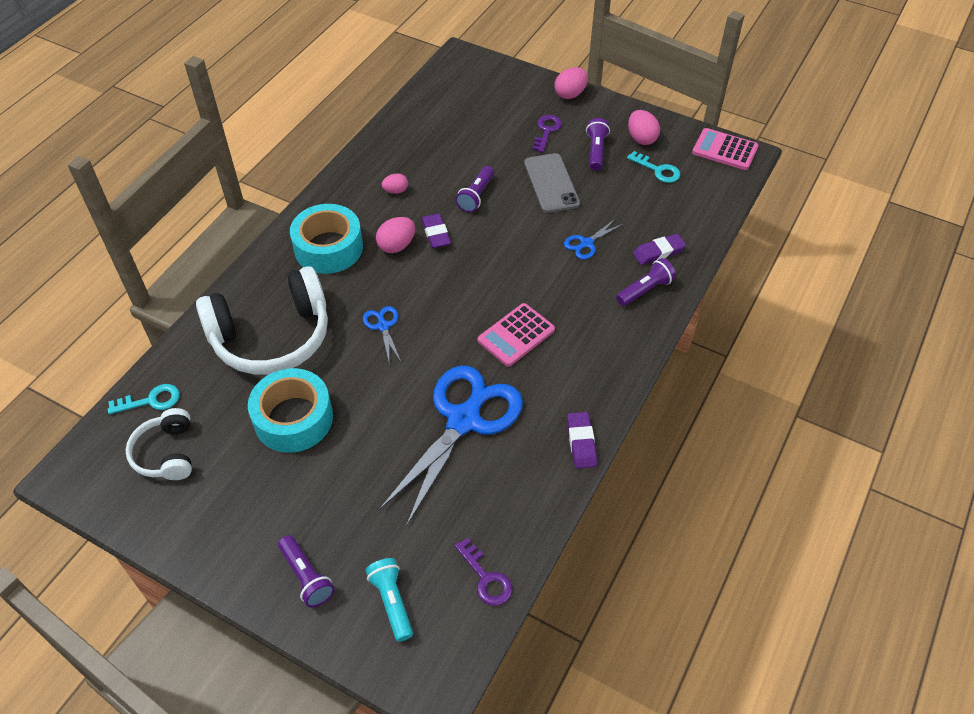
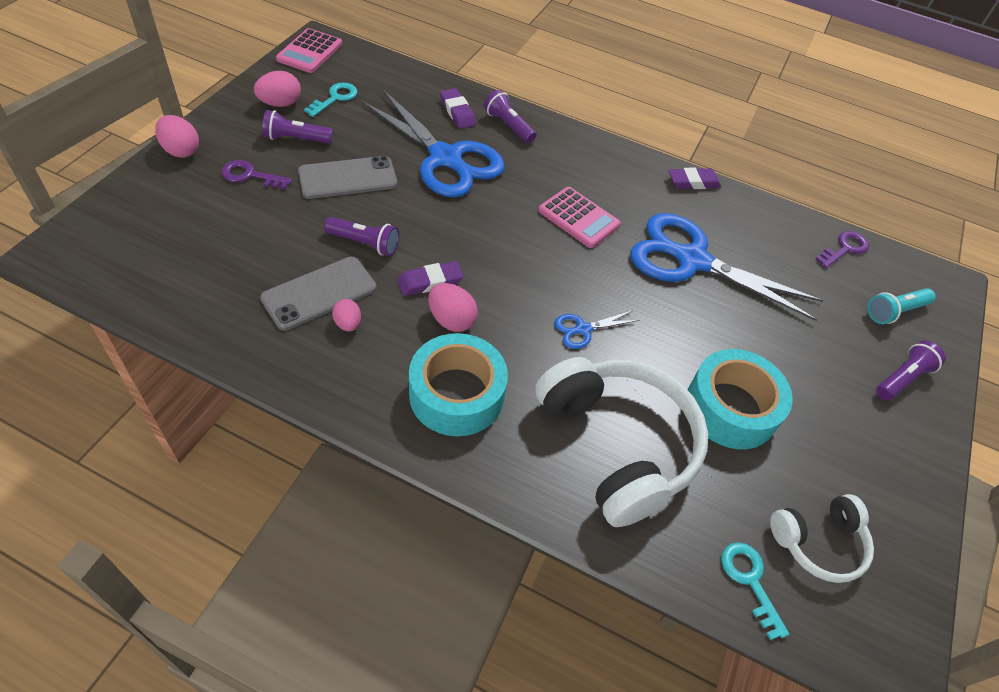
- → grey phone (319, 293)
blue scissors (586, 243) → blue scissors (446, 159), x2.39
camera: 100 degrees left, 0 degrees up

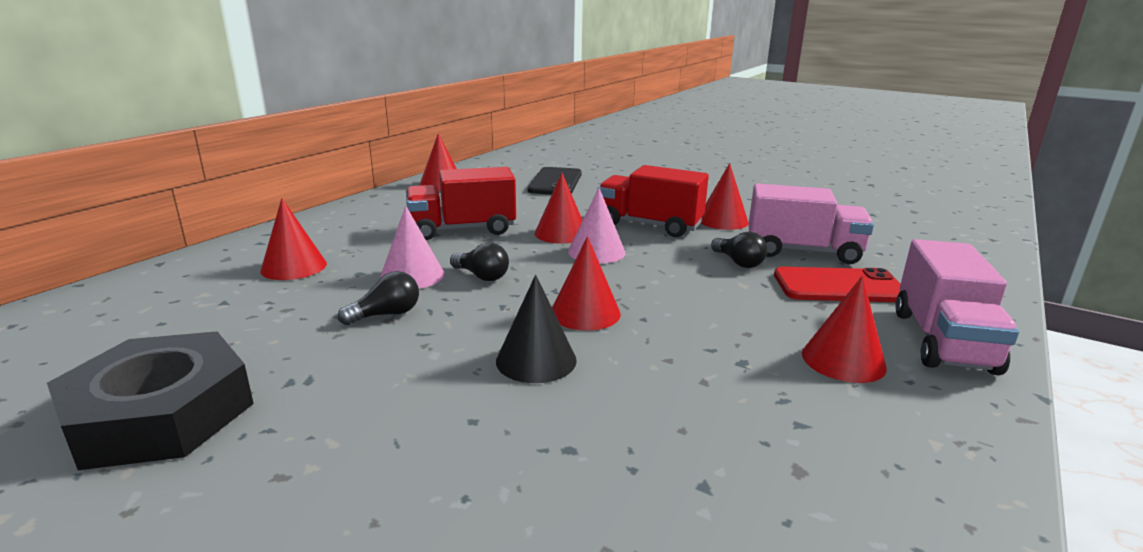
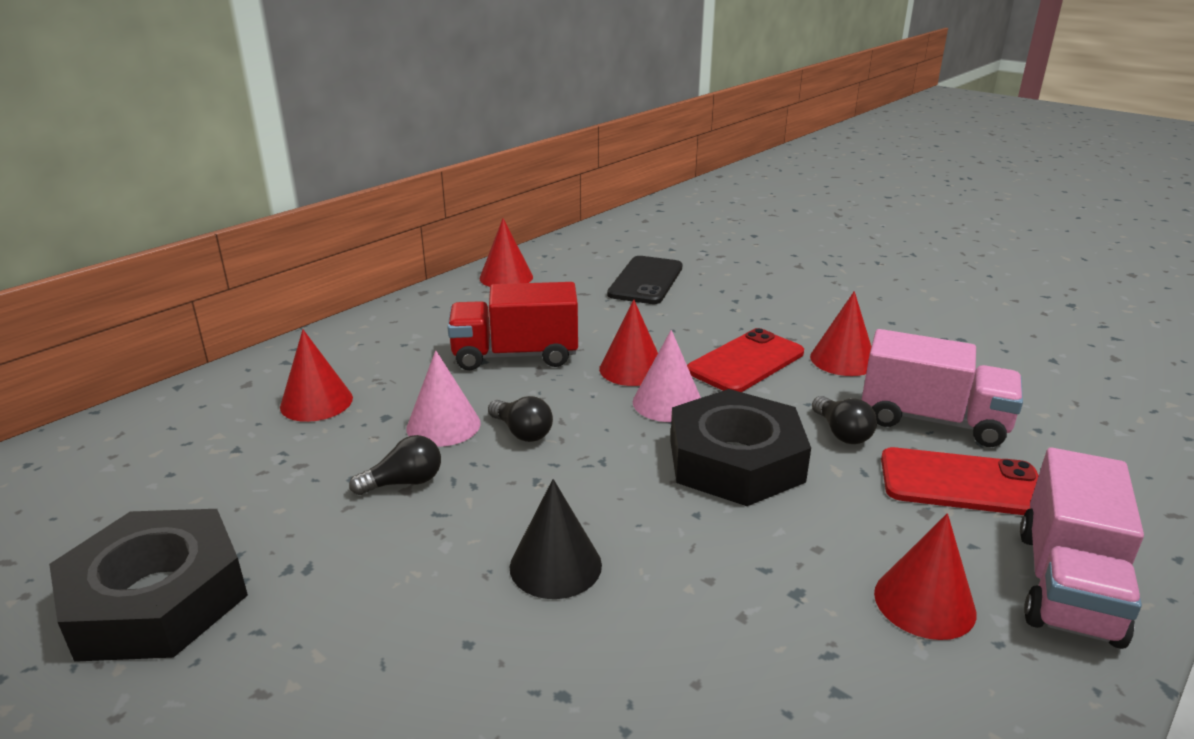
red cone (585, 313) → -
- → black nut (735, 460)
red truck (649, 225) → red phone (745, 362)
camera: 10 degrees right, 5 degrees up

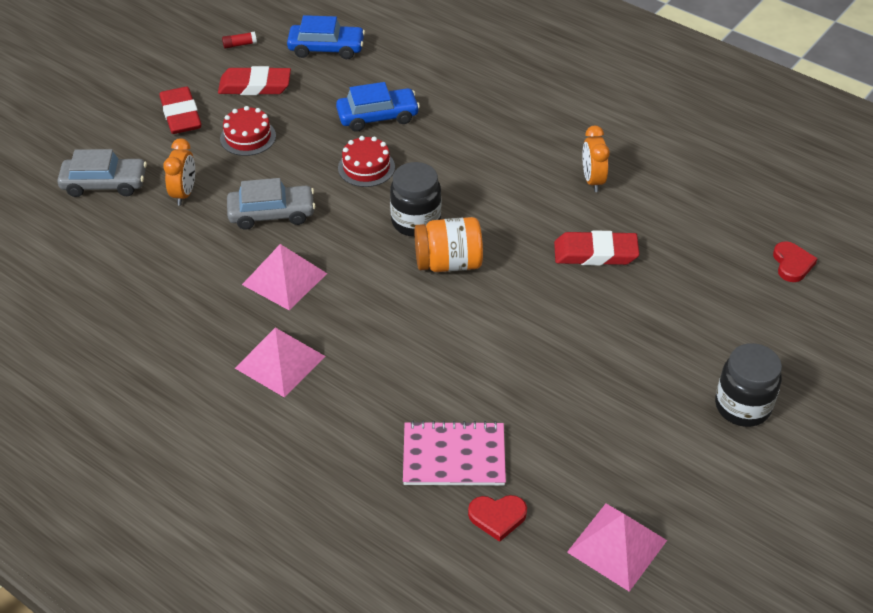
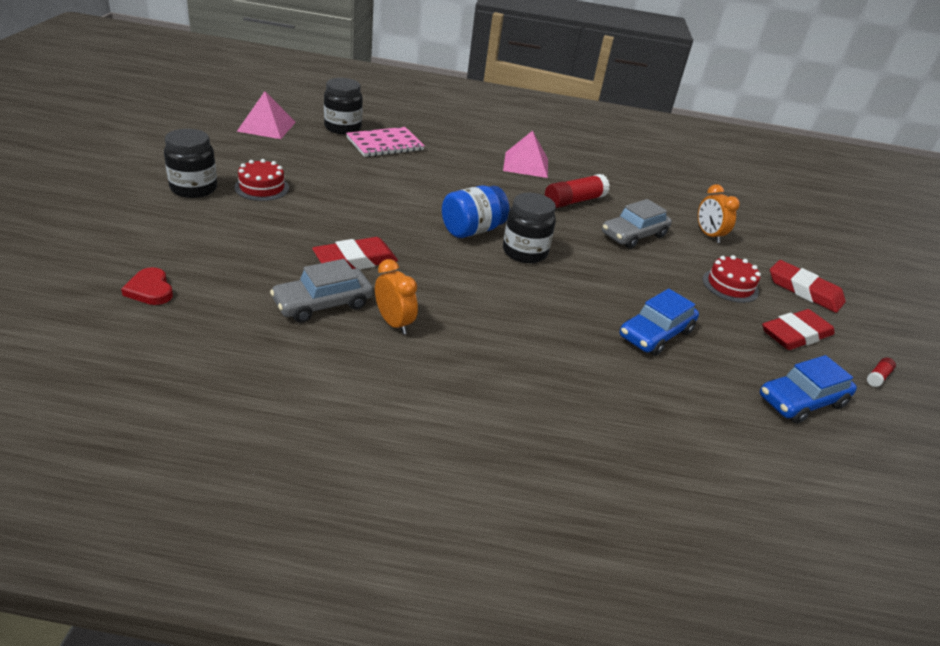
grey car (105, 184) → grey car (323, 304), moved
red cake (366, 167) → red cake (262, 187), moved
pink pyramid (284, 279) → red glue stick (574, 201)
red heart (497, 517) → black jar (342, 128)
orange jar (448, 263) → blue jar (472, 230)
camera: 145 degrees right, 10 degrees down

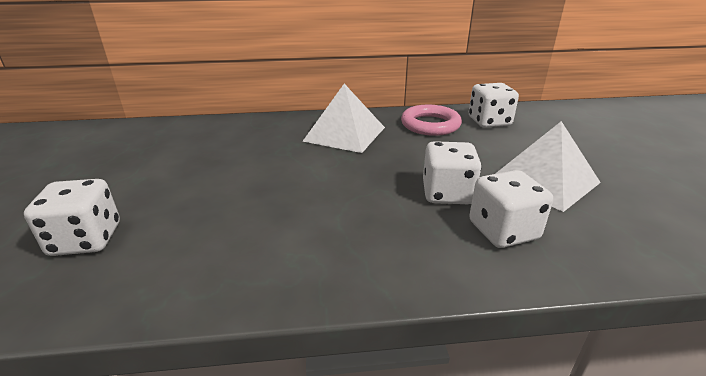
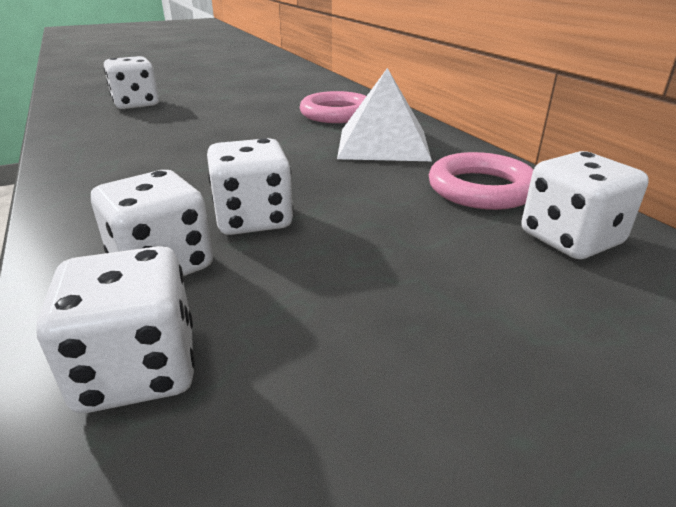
white pyramid (544, 180) → -
- → white dice (138, 370)
- → pink ring (336, 114)
camera: 70 degrees right, 0 degrees up

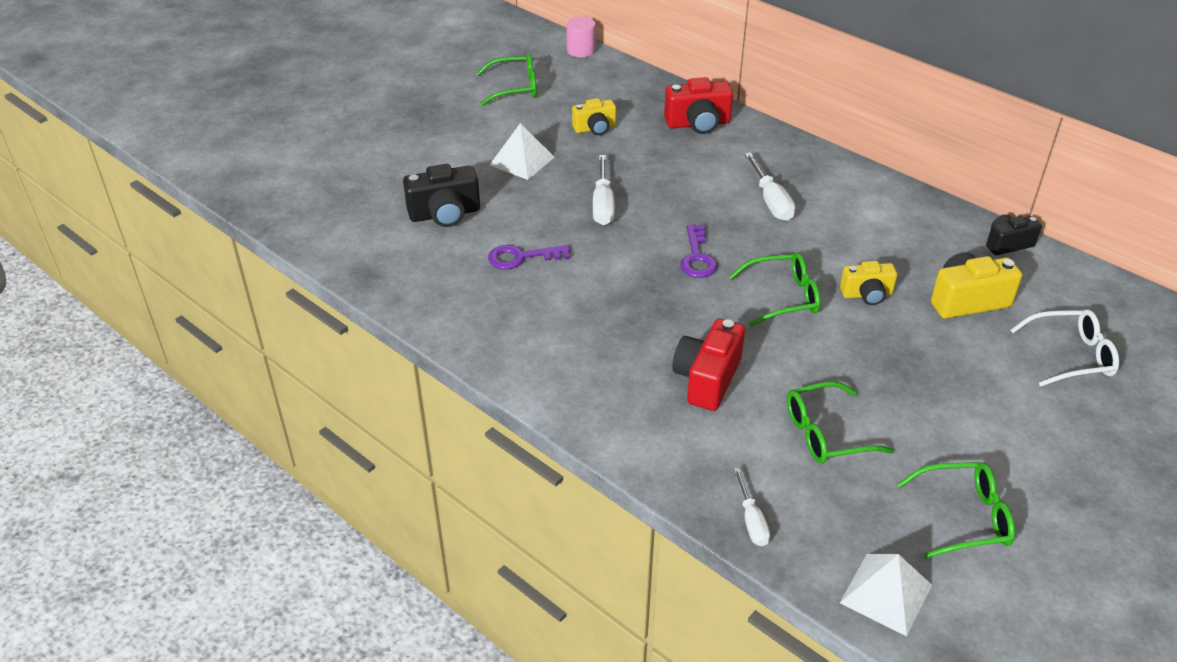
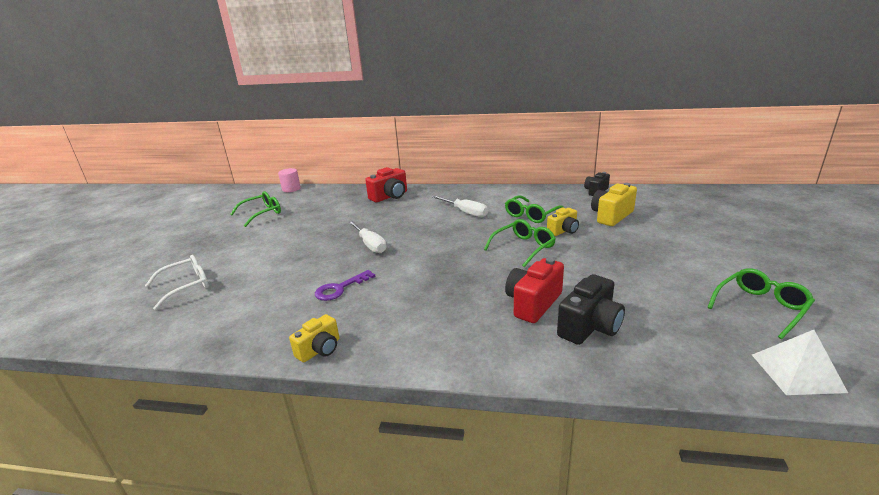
white pyramid (522, 161) → -
purple key (697, 257) → -
white screwdriver (751, 520) → -
black camera (445, 214) → black camera (590, 327), moved
yellow camera (595, 128) → yellow camera (320, 350), moved
green glasses (826, 433) → green glasses (531, 215), moved
white glasses (1071, 356) → white glasses (186, 286), moved
red camera (707, 379) → red camera (533, 303), 45 degrees clockwise
camera: 30 degrees left, 15 degrees down

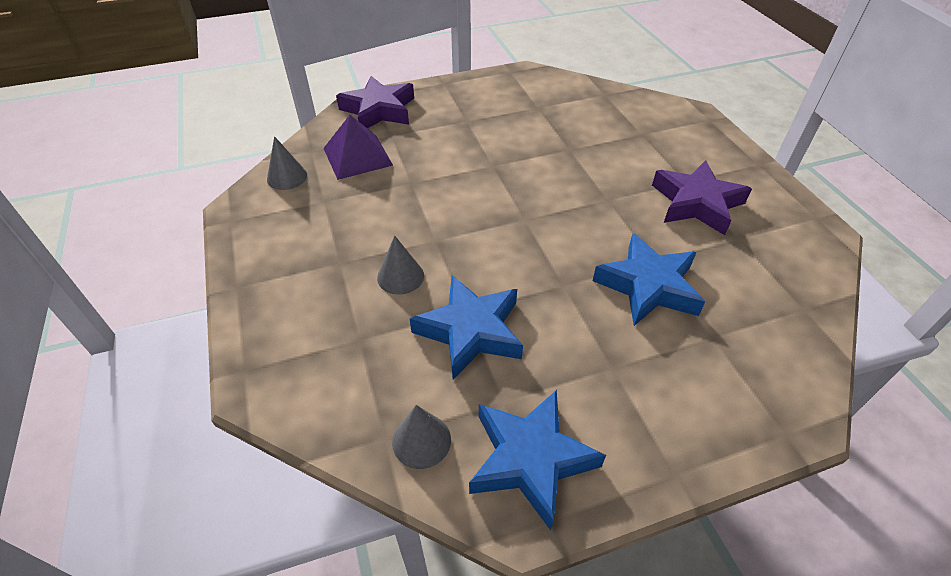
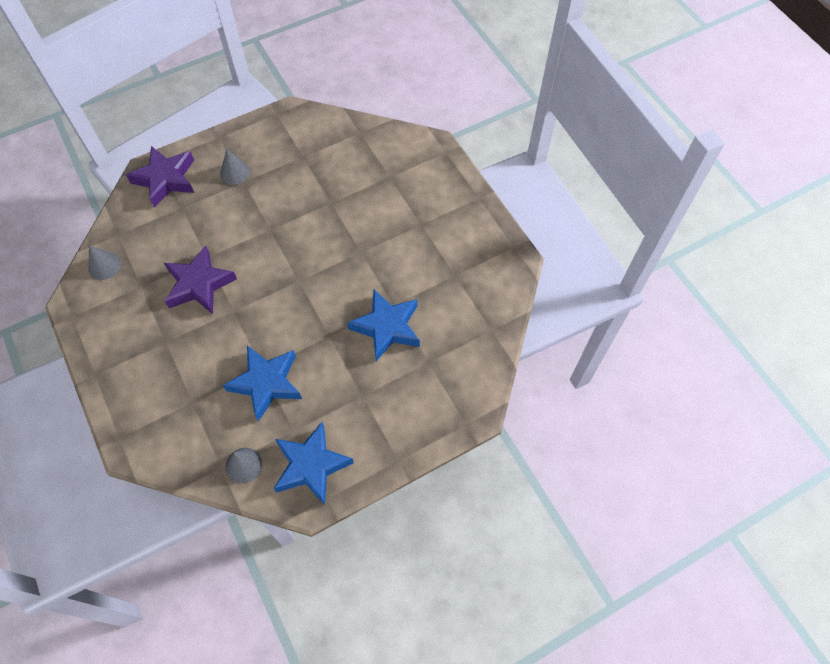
purple pyramid (357, 156) → -
grey cone (400, 276) → grey cone (235, 172), moved
purple star (696, 203) → purple star (199, 284), moved
camera: 10 degrees left, 15 degrees up

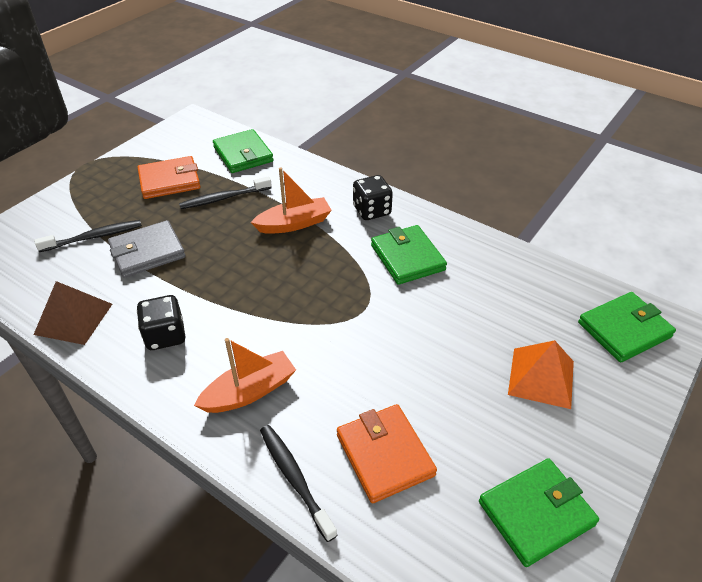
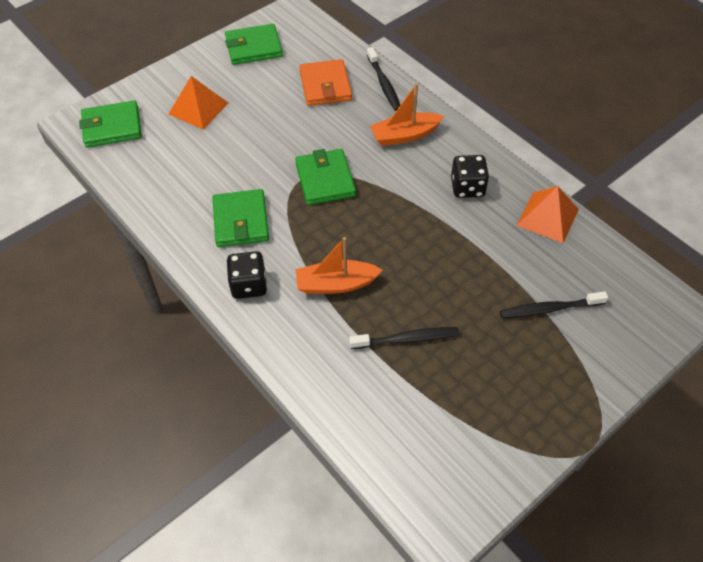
grey wallet (147, 252) → -
orange wallet (169, 181) → -
green wallet (243, 154) → green wallet (325, 180), moved
brown pyramid (73, 319) → orange pyramid (548, 217)
camera: 165 degrees left, 10 degrees up

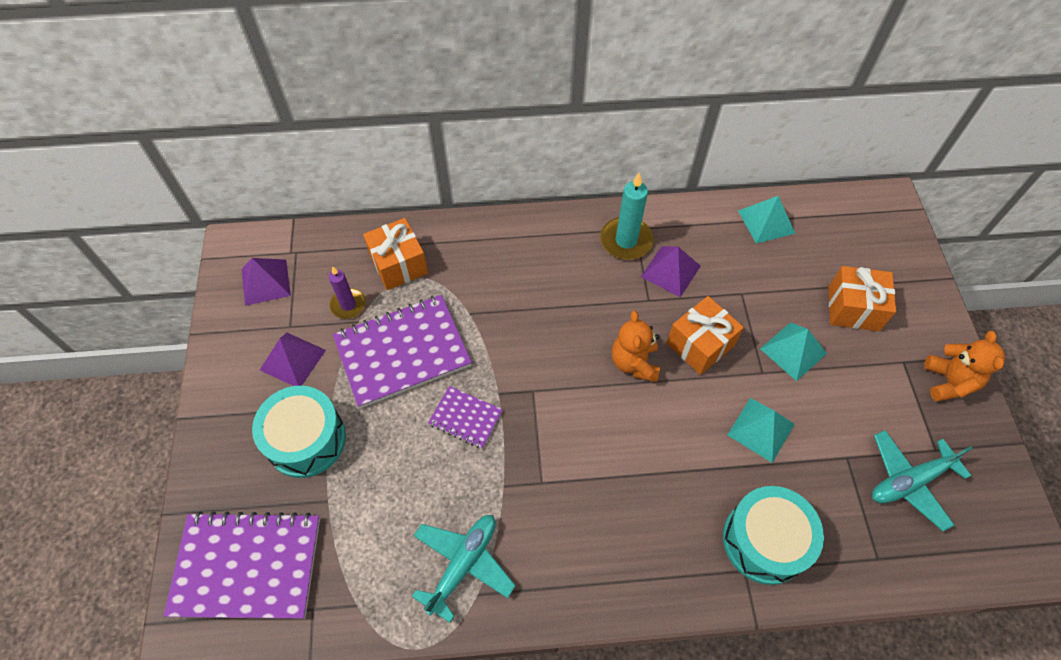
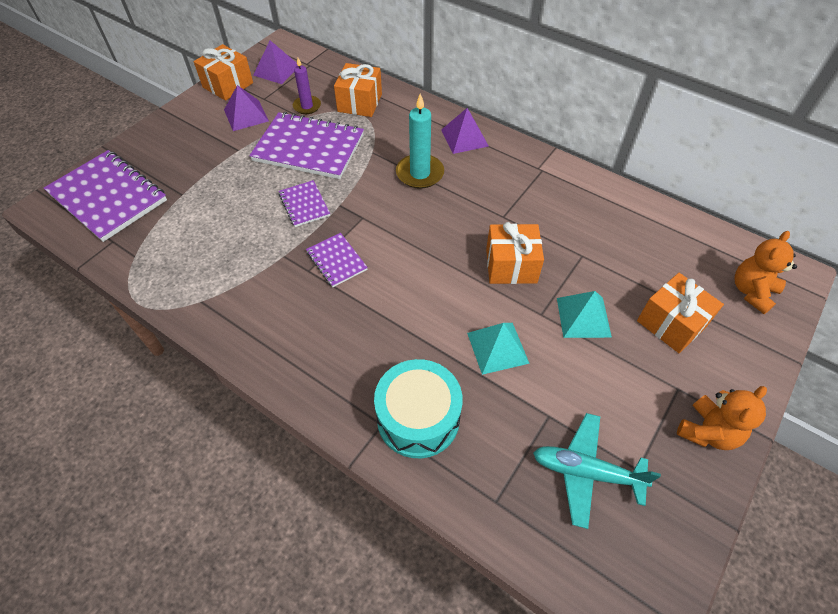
turquoise drum (306, 439) → -
turquoise plane (463, 565) → -
turquoise pyramid (766, 221) → -
- → orange gift (228, 85)
- → purple notebook (337, 261)
turquoise candle (626, 240) → turquoise candle (420, 173), moved
orange teddy bear (634, 363) → orange teddy bear (751, 292), moved
purple pyramid (670, 271) → purple pyramid (464, 138), moved
camera: 40 degrees right, 5 degrees down

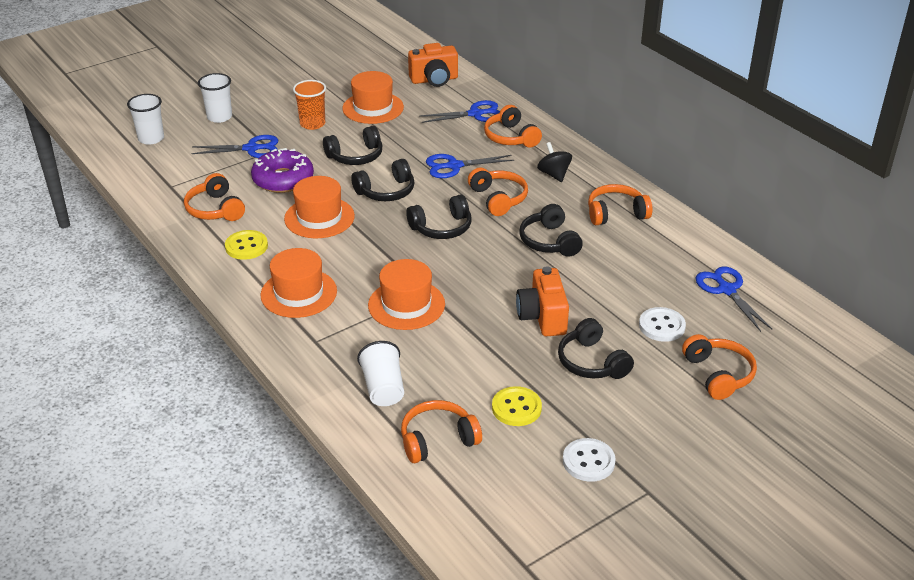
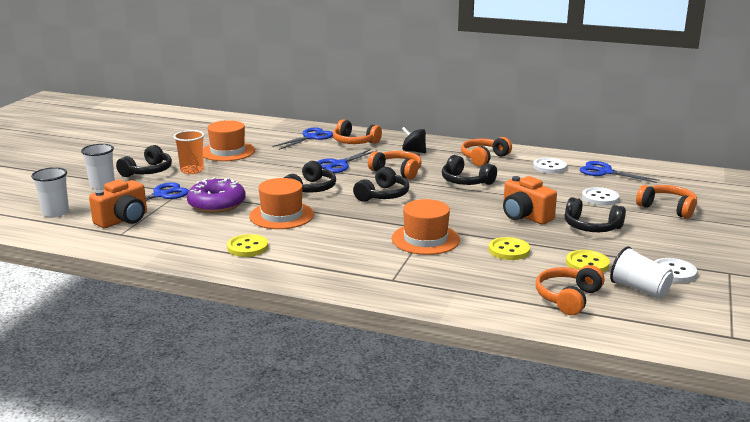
orange headphones (215, 209) → -
orange hat (299, 293) → -
- → yellow button (509, 250)
- → white button (549, 167)
black headphones (355, 156) → black headphones (148, 171), moved
white cup (383, 388) → white cup (639, 289), moved
orange camera (434, 80) → orange camera (123, 220), moved
camera: 35 degrees left, 15 degrees down

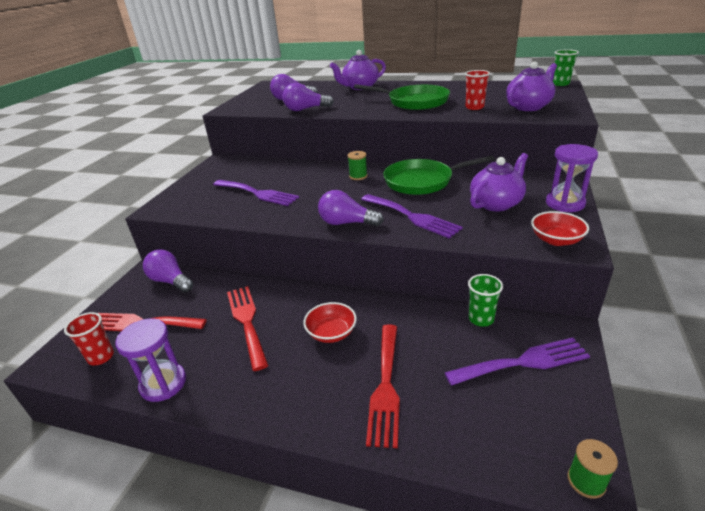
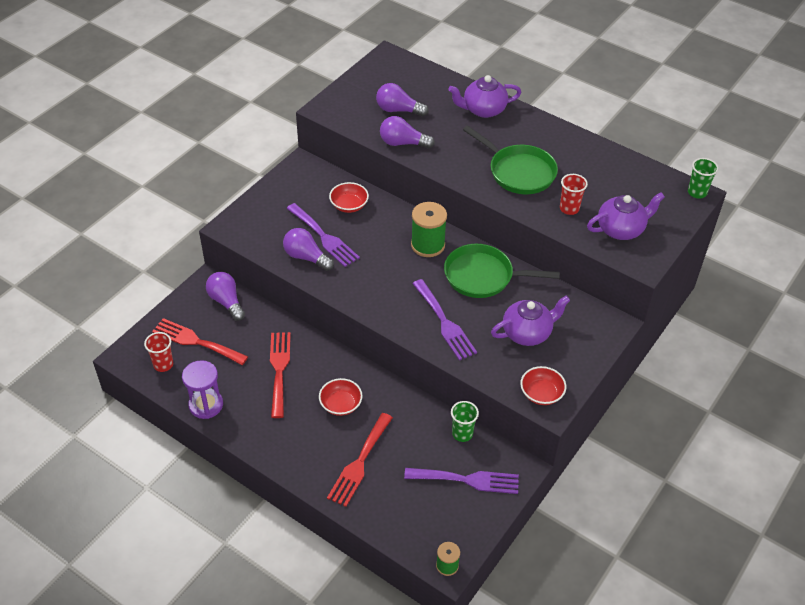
purple hourglass (565, 203) → -
- → red bowl (349, 205)
purple light bulb (347, 223) → purple light bulb (306, 257), moved
green spool (358, 176) → green spool (428, 245), x1.81
camera: 15 degrees right, 15 degrees up

